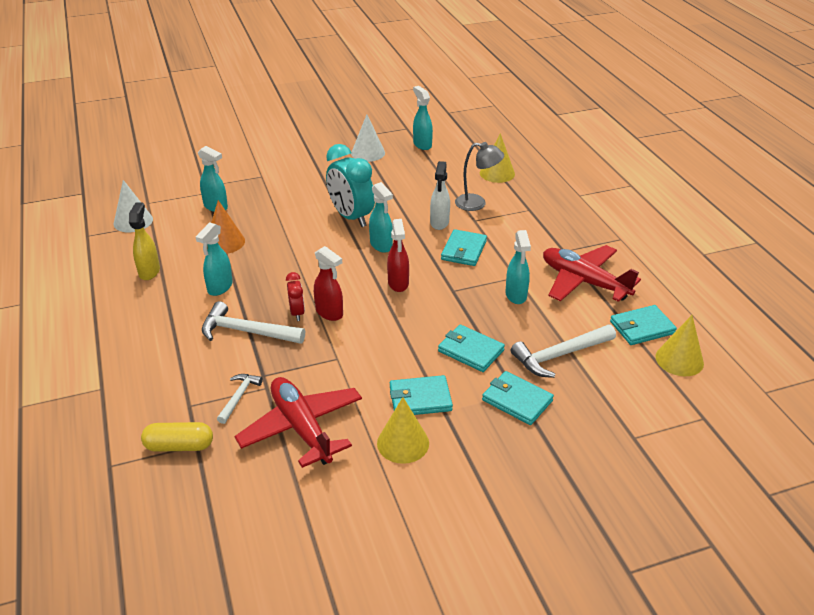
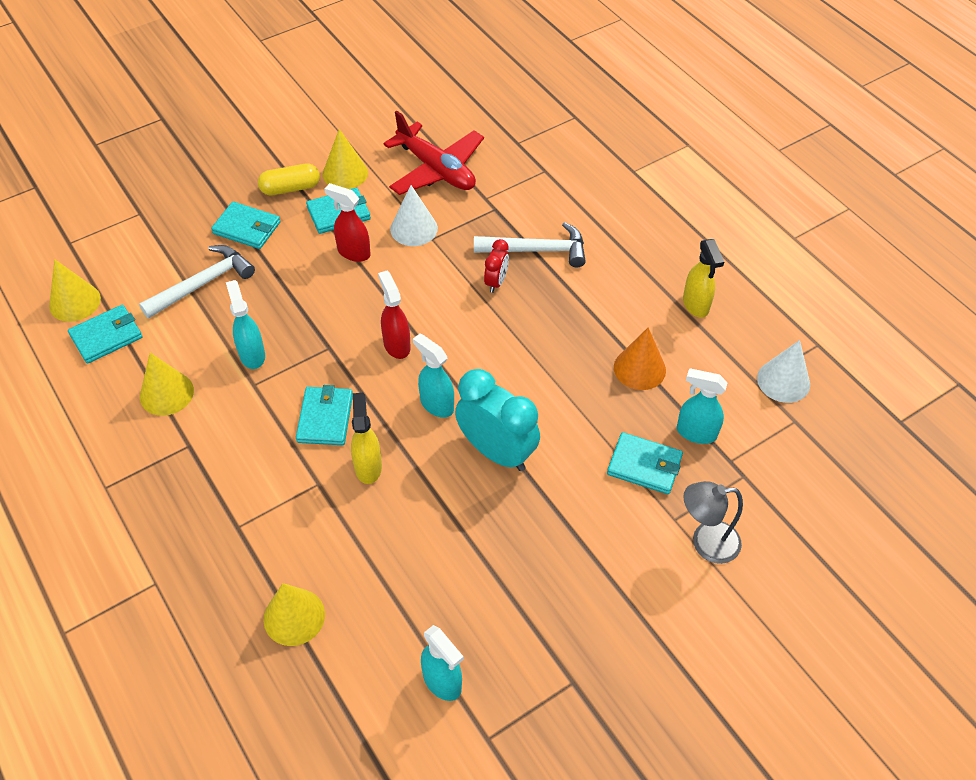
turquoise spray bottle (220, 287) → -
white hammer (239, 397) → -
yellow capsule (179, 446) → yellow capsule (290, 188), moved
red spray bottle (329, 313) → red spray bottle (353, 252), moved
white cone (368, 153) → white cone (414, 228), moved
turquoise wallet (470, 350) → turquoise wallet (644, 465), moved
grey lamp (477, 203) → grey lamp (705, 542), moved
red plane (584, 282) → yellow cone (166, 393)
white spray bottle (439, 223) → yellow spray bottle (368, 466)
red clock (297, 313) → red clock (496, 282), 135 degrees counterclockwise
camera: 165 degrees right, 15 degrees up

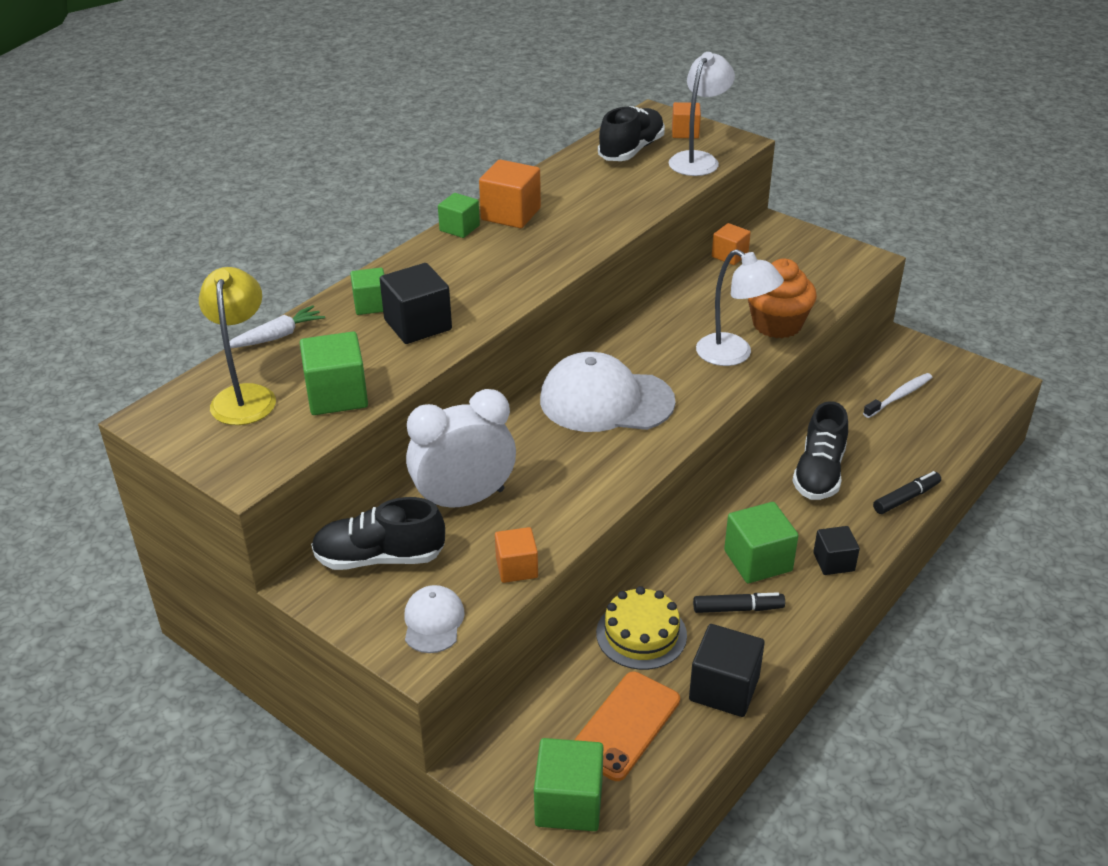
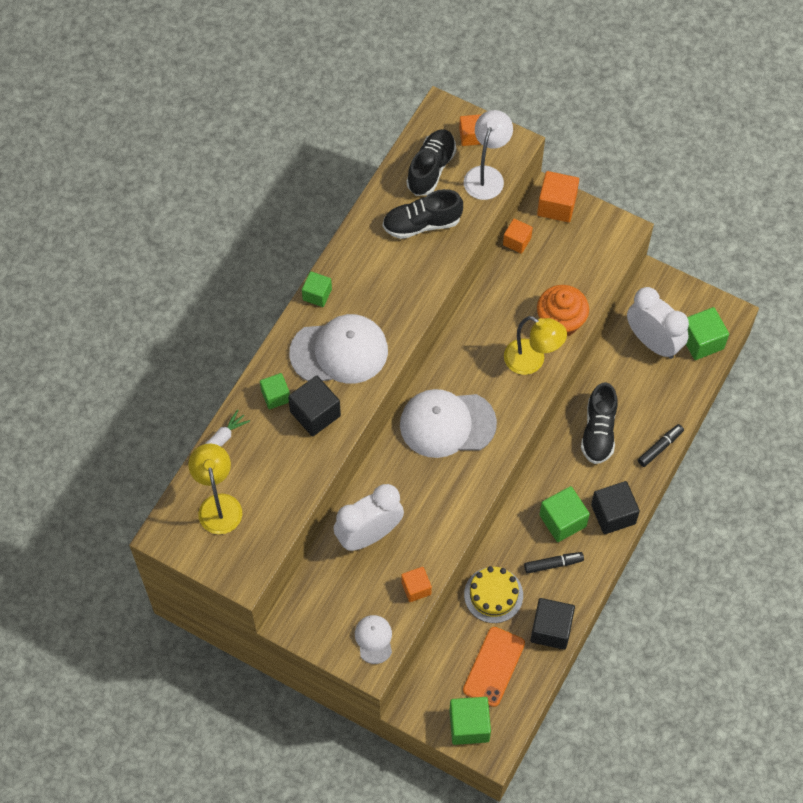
- → white cap (339, 352)
green cube (337, 395) → green cube (701, 341), moved
black shoe (379, 558) → black shoe (422, 224), moved
orange cube (511, 214) → orange cube (556, 205), moved
white toothbrush (899, 396) → white clock (653, 342)
white lamp (733, 355) → yellow lamp (532, 361)
black cube (833, 562) → black cube (613, 514), x1.57
camera: 10 degrees left, 25 degrees up

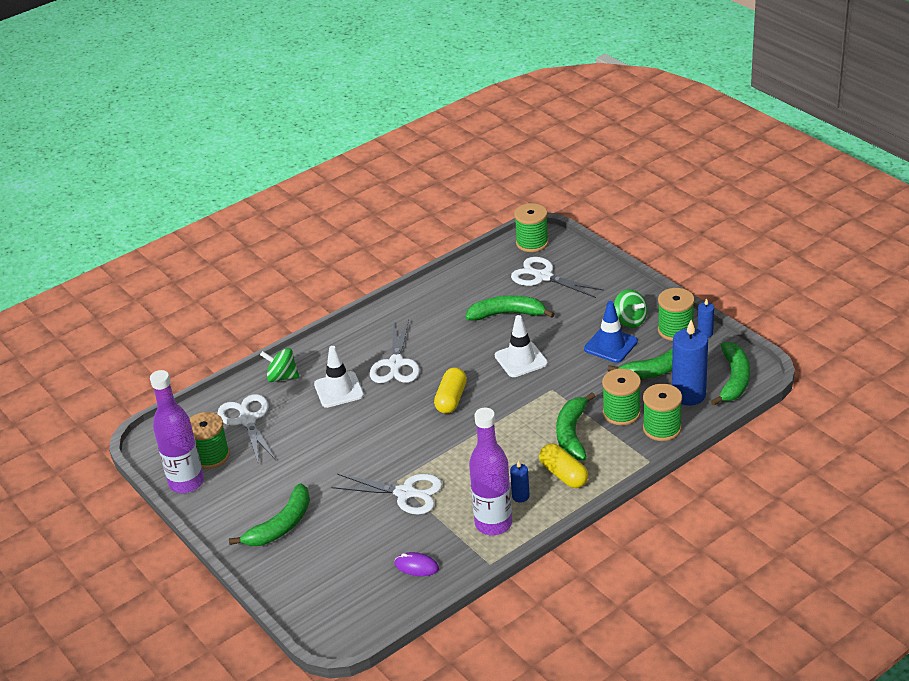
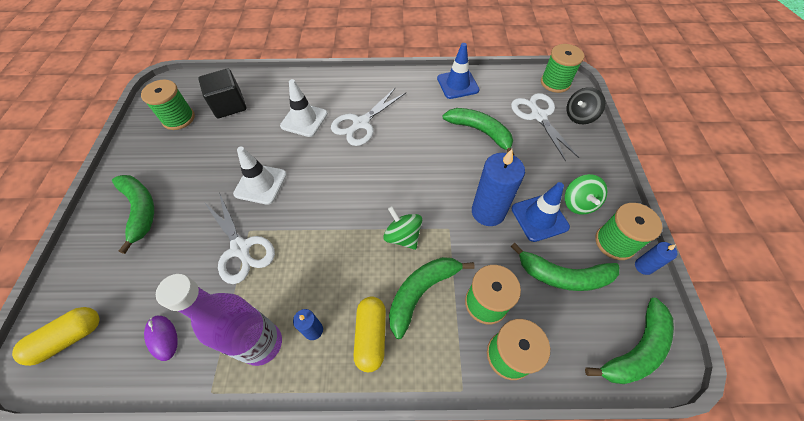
purple bottle (186, 483) → -
- → blue traffic cone (457, 84)
- → black spinning top (579, 116)
green spinning top (282, 377) → green spinning top (403, 236), moved
yellow capsule (451, 399) → yellow capsule (69, 338), moved
white traffic cone (521, 359) → white traffic cone (260, 184), moved
blue candle (688, 395) → blue candle (488, 212), moved
white scissors (247, 419) → black cube (229, 105)
green banana (281, 525) → green banana (140, 210), 105 degrees counterclockwise
camera: 35 degrees right, 20 degrees up

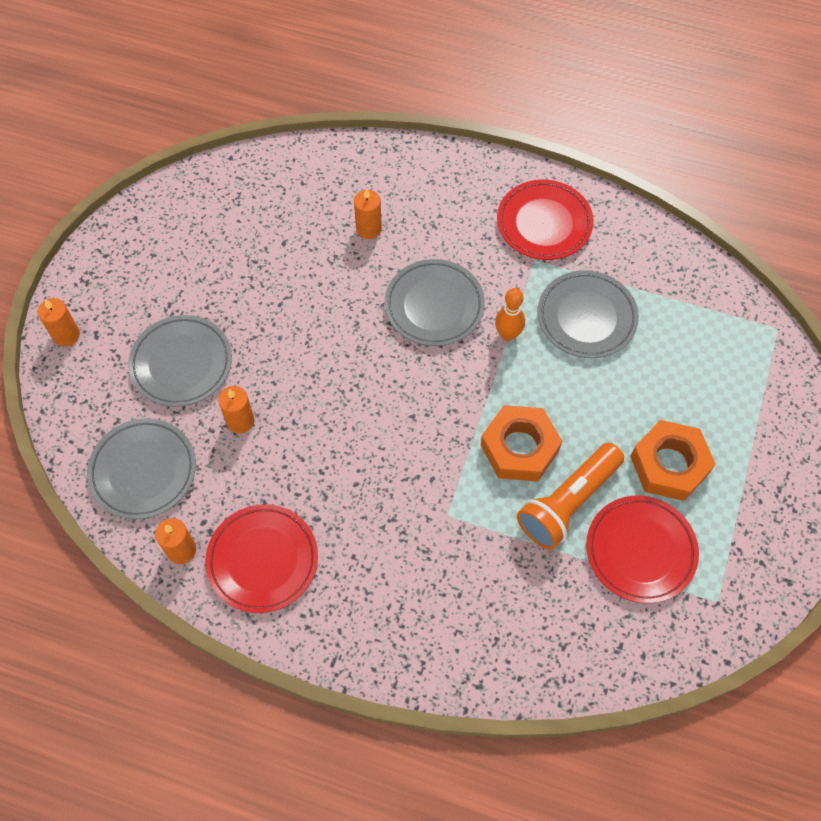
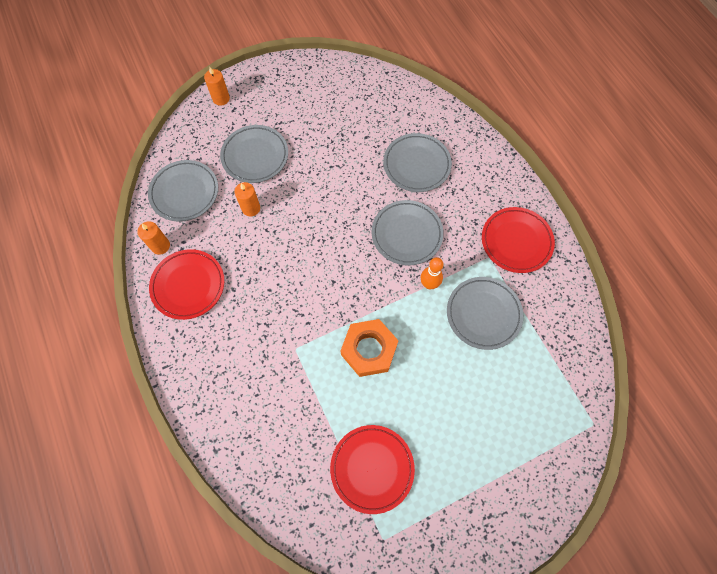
orange flashlight (568, 503) → -
orange nut (669, 465) → -
orange candle (368, 229) → grey plate (416, 165)
camera: 45 degrees right, 5 degrees up

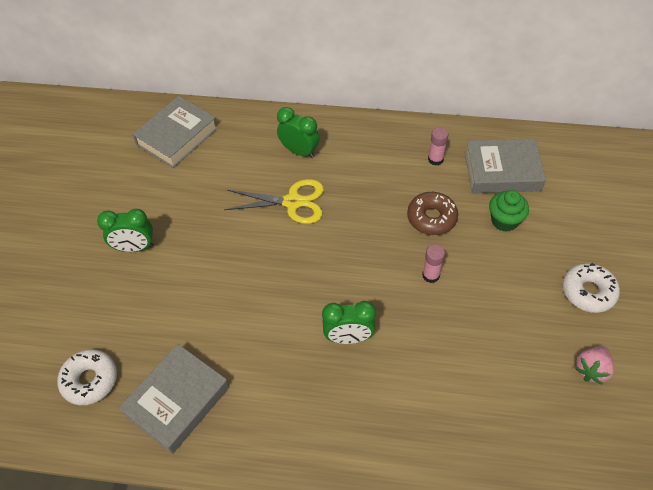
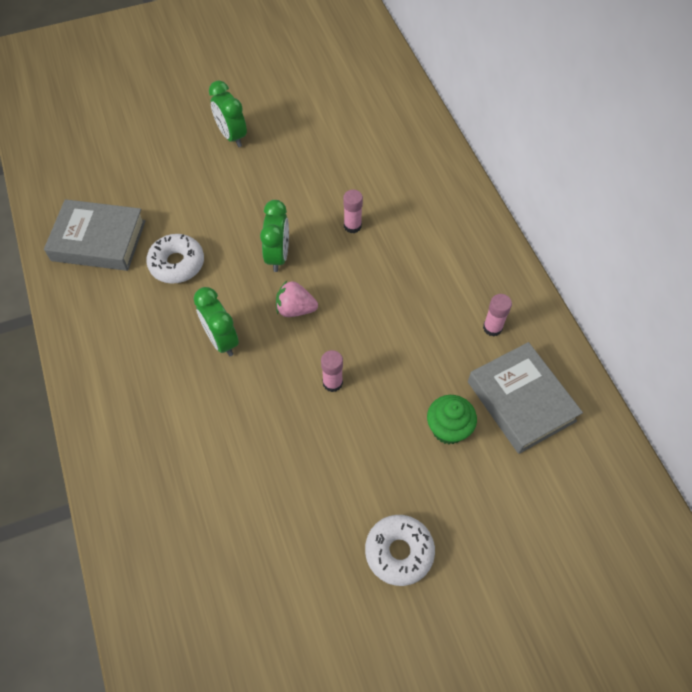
grey book (177, 136) → -
brown donut (431, 218) → -
white donut (90, 380) → white donut (177, 264), moved
green clock (299, 151) → green clock (278, 256), moved
pink strawberry (591, 369) → pink strawberry (295, 309), moved
yellow scissors (292, 202) → pink glue stick (352, 226)
camera: 60 degrees right, 5 degrees up

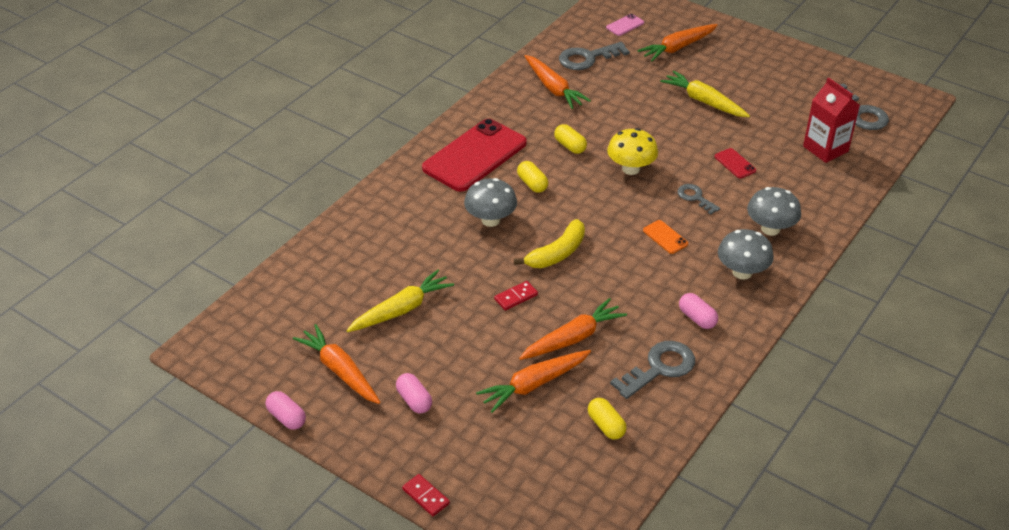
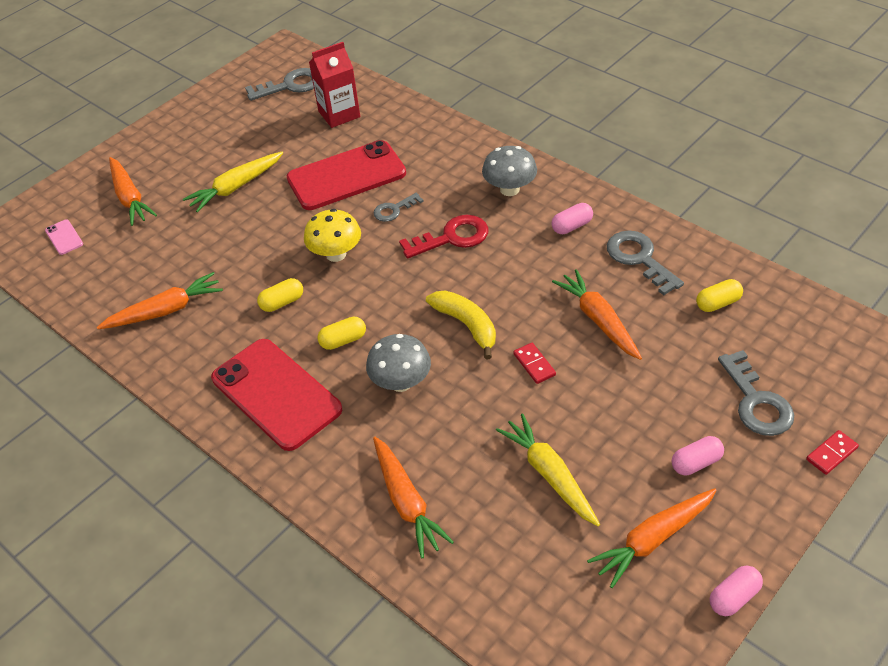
grey mushroom (770, 229) → -
orange carrot (534, 385) → orange carrot (407, 502), moved
grey key (587, 58) → grey key (756, 401), moved
orange phone (665, 237) → red key (452, 237)
red phone (735, 163) → red phone (346, 176), x2.49
camera: 80 degrees left, 5 degrees up

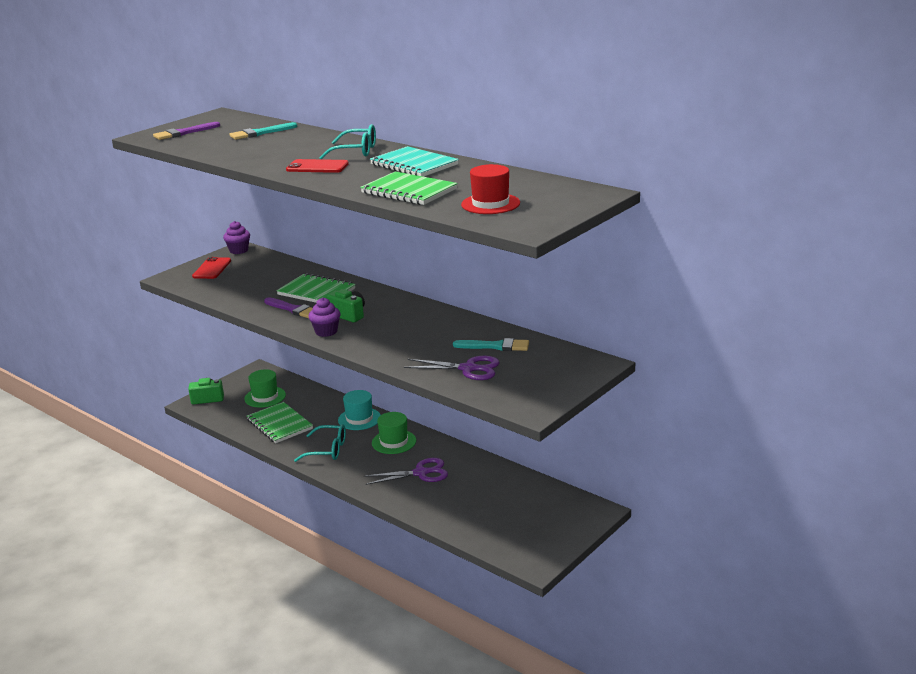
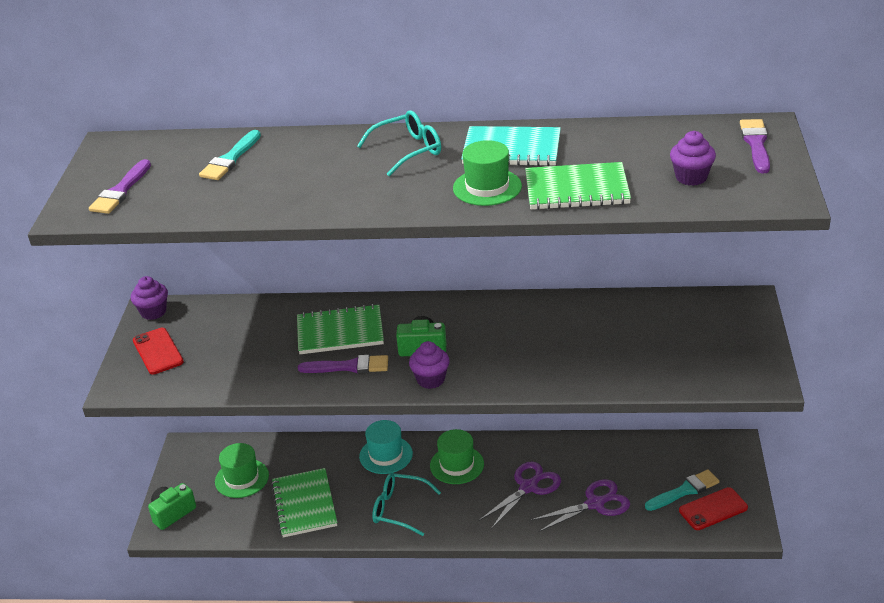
- → green hat (487, 187)
- → purple brush (756, 144)
red phone (317, 167) → red phone (713, 509), moved
purple scissors (469, 369) → purple scissors (595, 504), moved
turquoise brush (495, 346) → turquoise brush (684, 490), moved
red hat (490, 204) → purple cupcake (691, 177)
green notebook (279, 424) → green notebook (304, 504), 60 degrees clockwise
turquoise glasses (328, 450) → turquoise glasses (399, 509), 135 degrees counterclockwise
camera: 35 degrees left, 10 degrees up

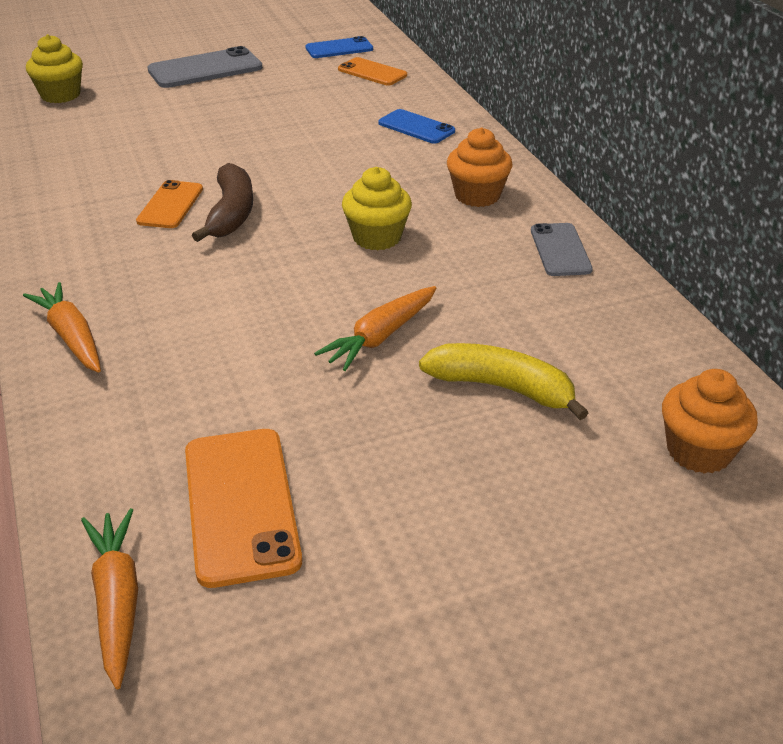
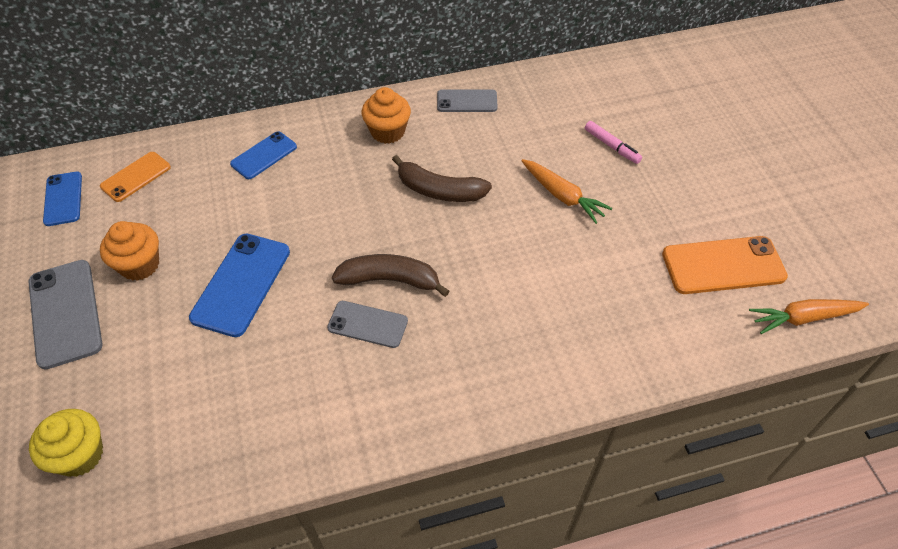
orange carrot (71, 337) → -
- → blue phone (241, 284)
orange cupcake (699, 451) → orange cupcake (140, 265), moved
yellow cupcake (377, 237) → brown banana (439, 191)
yellow banana (501, 387) → pink marker (611, 146)
orange phone (170, 205) → grey phone (367, 324)
camera: 85 degrees left, 15 degrees up

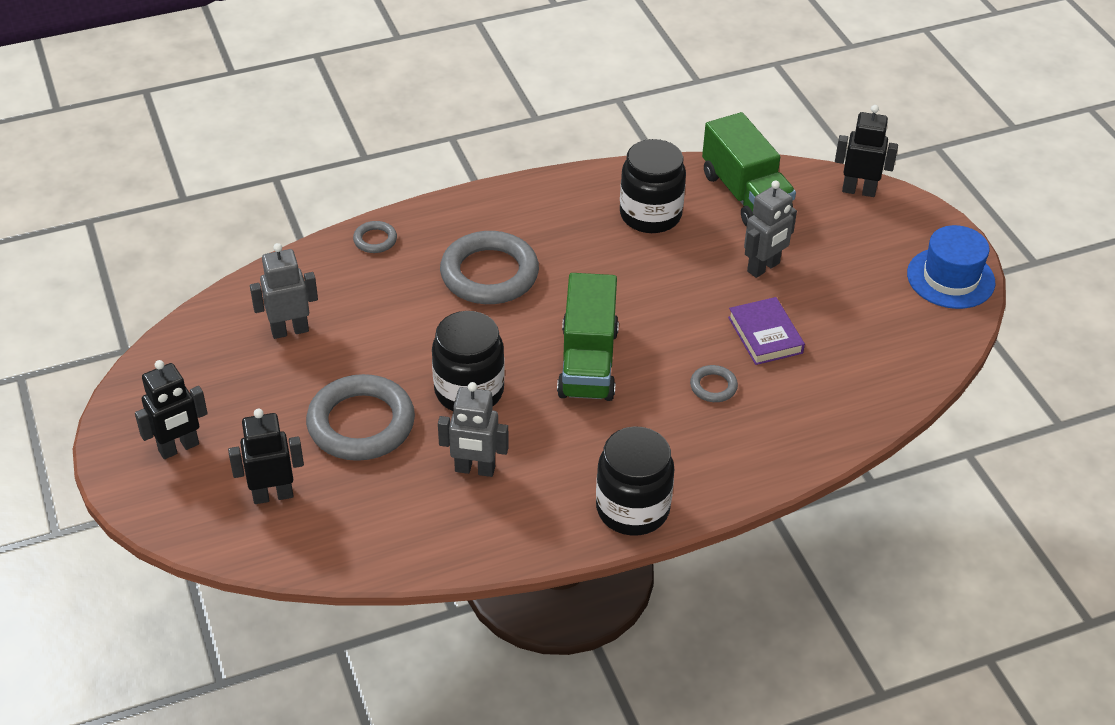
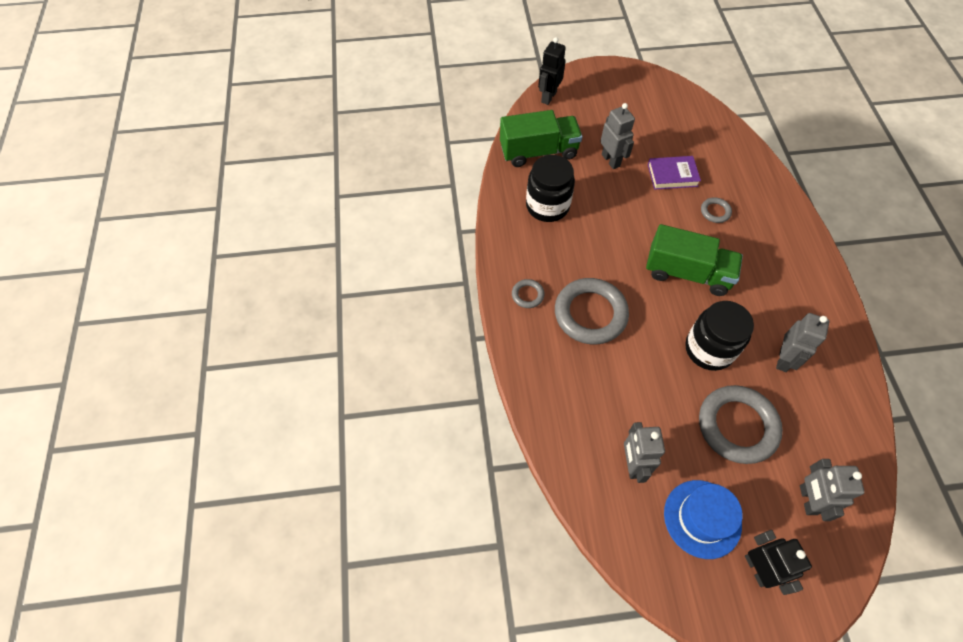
black jar (632, 509) → -
grey ring (375, 240) → grey ring (527, 295), moved
blue hat (950, 278) → blue hat (702, 518), moved
black robot (273, 495) → grey robot (807, 500)
camera: 75 degrees left, 15 degrees up

